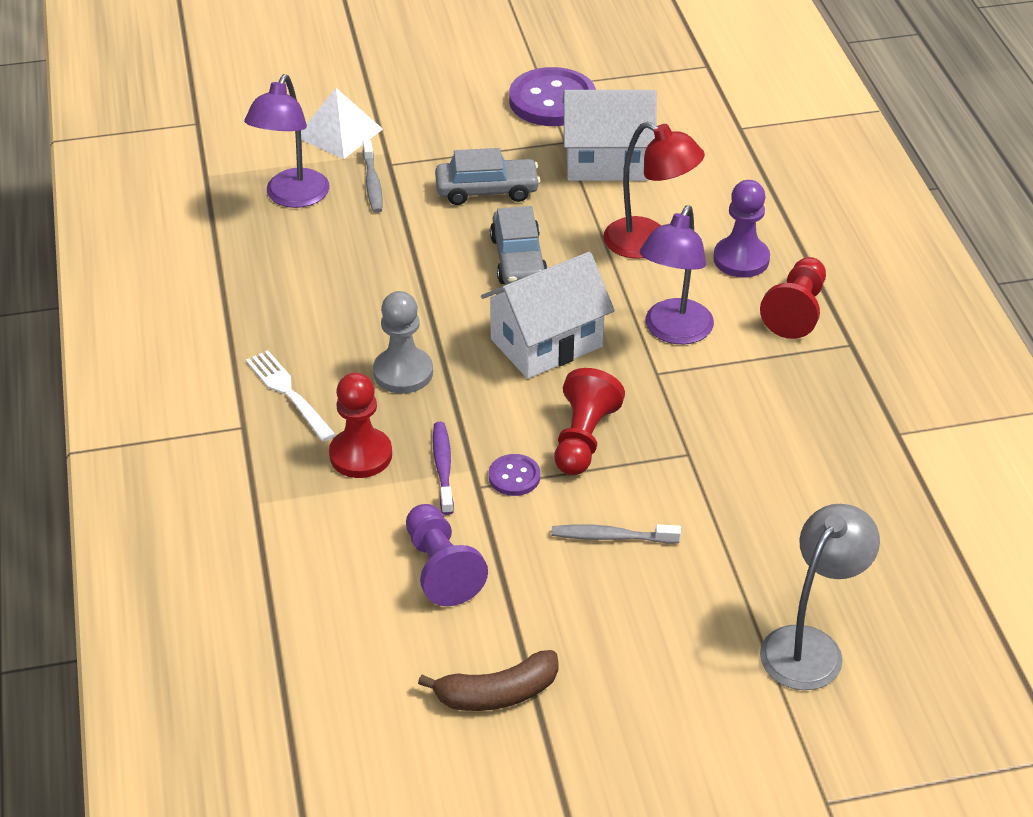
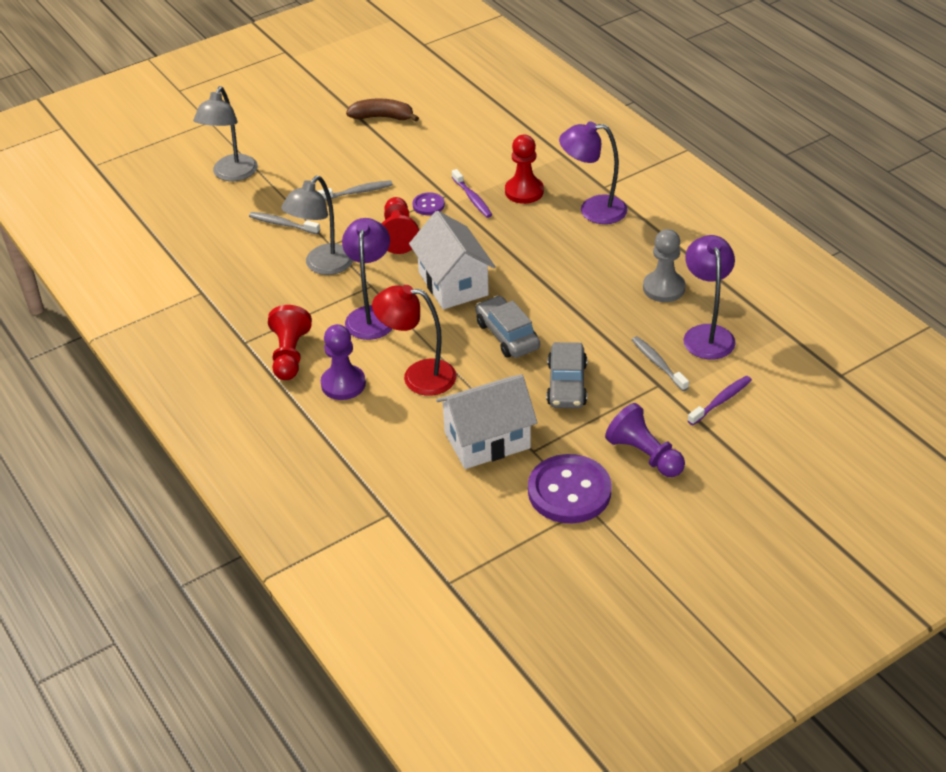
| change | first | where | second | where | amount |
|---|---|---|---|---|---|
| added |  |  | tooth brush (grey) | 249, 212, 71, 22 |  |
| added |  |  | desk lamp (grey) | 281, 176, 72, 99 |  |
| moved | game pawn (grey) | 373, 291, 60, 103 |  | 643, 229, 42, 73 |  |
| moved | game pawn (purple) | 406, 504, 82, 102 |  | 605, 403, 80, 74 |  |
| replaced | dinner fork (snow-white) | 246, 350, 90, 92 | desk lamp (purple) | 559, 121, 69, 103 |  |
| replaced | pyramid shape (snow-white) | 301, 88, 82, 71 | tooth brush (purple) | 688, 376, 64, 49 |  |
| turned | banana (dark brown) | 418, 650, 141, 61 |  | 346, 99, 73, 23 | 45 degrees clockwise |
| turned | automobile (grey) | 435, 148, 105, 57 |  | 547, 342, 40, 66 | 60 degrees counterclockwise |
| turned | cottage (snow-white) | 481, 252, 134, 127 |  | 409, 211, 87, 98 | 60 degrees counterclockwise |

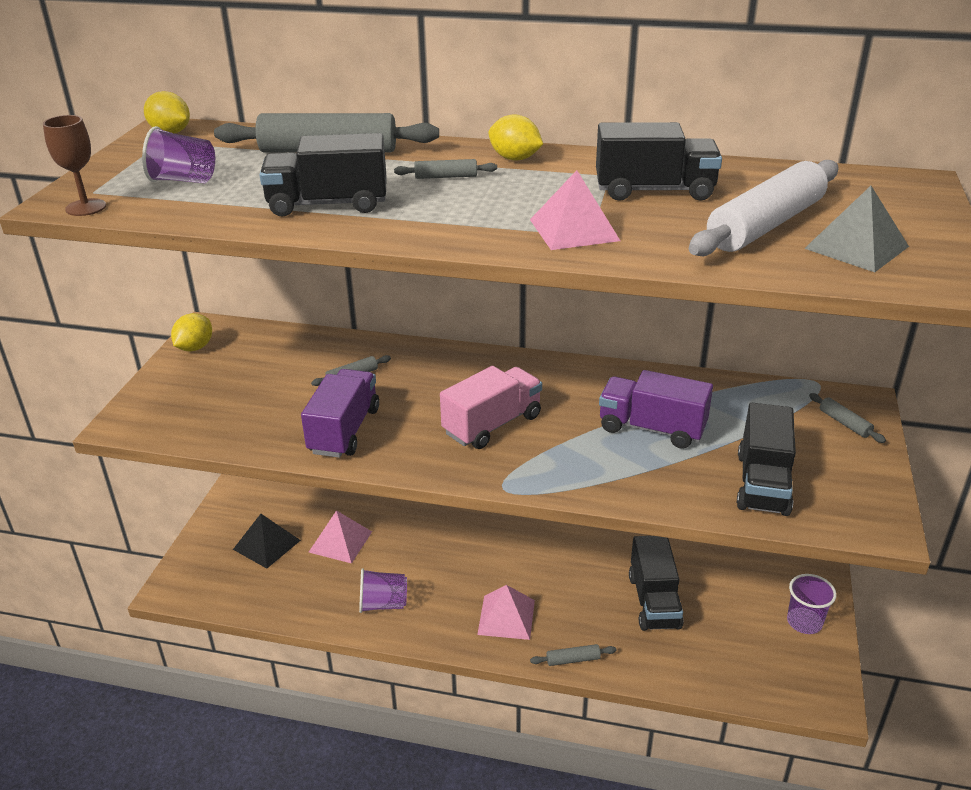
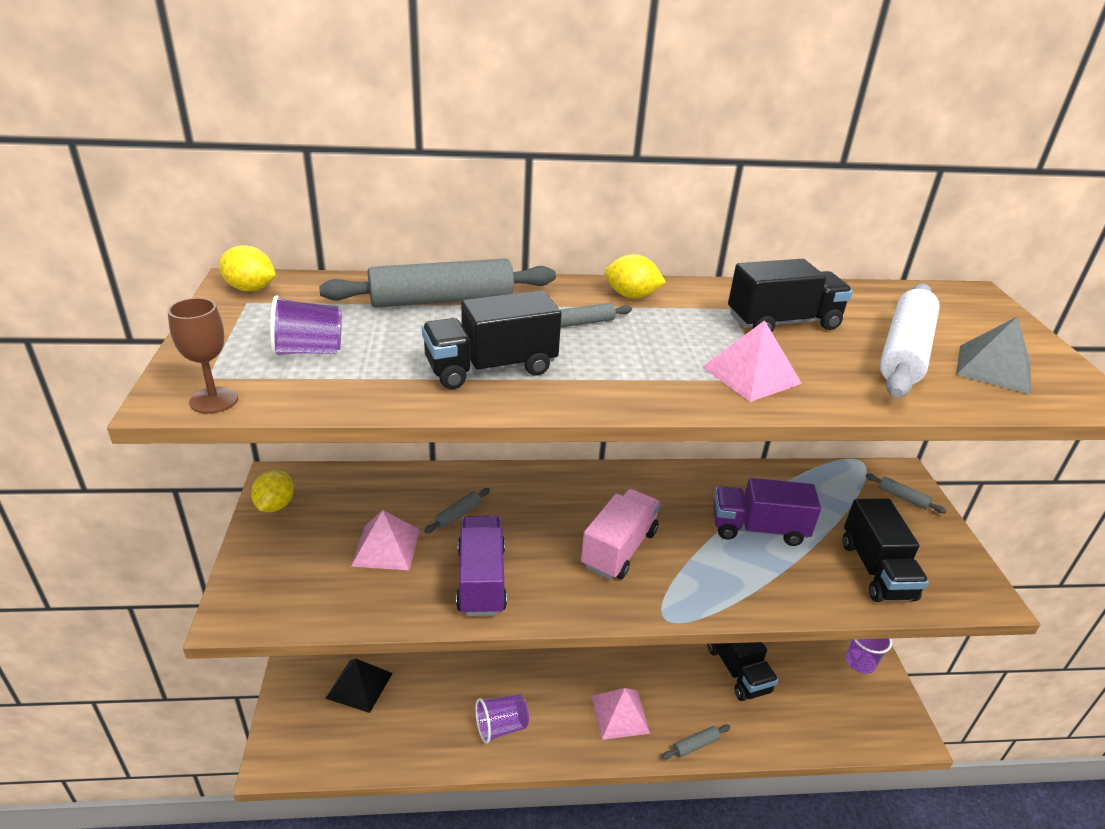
| change | first | where | second | where | amount |
|---|---|---|---|---|---|
| moved | pyramid shape (pink) | 309, 510, 63, 54 |  | 351, 510, 69, 60 |  |

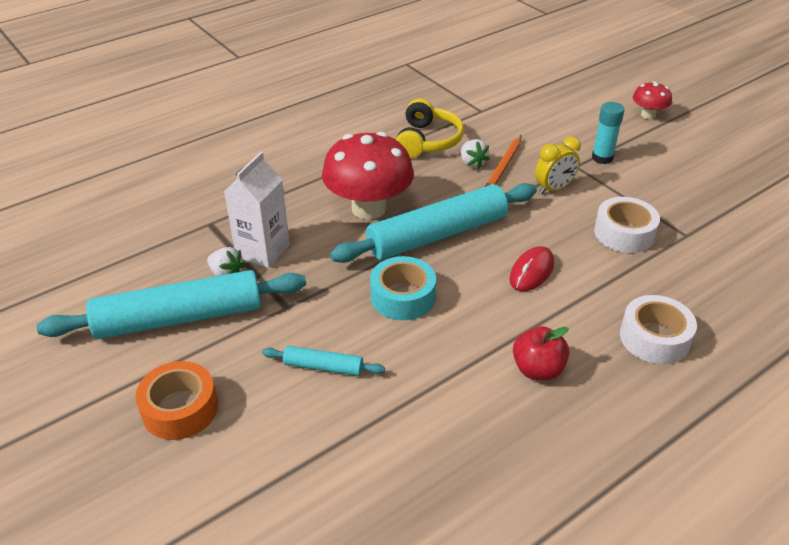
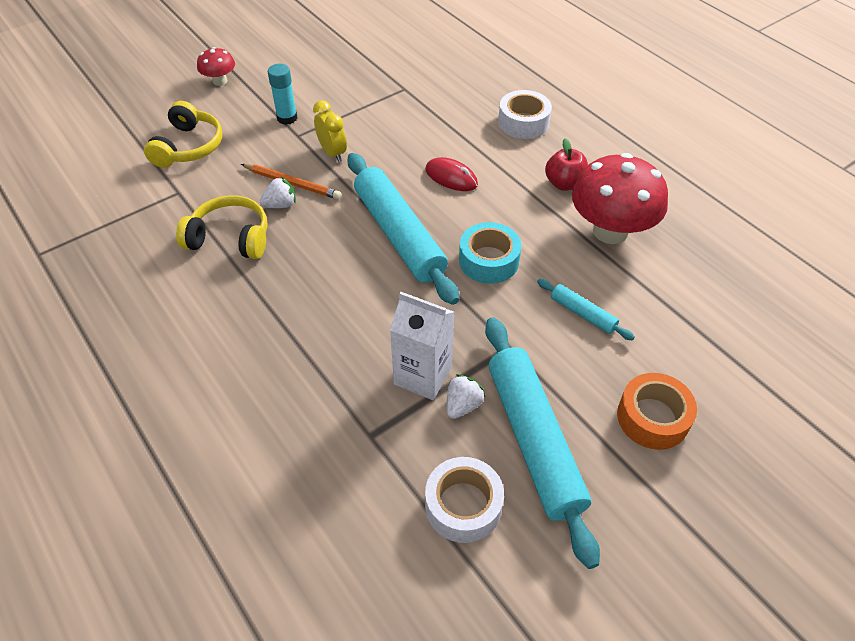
| change | first | where | second | where | amount |
|---|---|---|---|---|---|
| added |  |  | over-ear headphones (yellow) | 144, 101, 79, 67 |  |
| moved | toadstool (red) | 322, 132, 92, 88 |  | 572, 153, 96, 91 |  |
| moved | sticky tape (snow-white) | 594, 197, 66, 56 |  | 425, 457, 79, 86 |  |
| turned | pastry roller (teal) | 262, 346, 123, 30 |  | 537, 279, 98, 61 | 60 degrees counterclockwise |

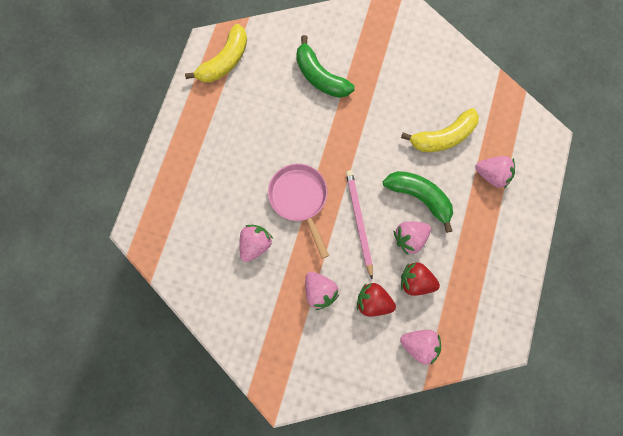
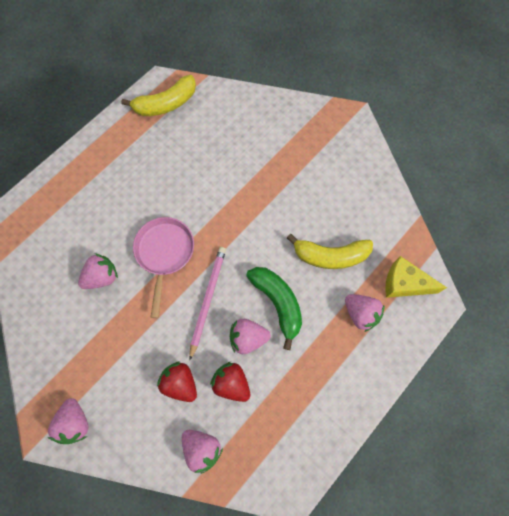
| change | first | where | second | where | amount |
|---|---|---|---|---|---|
| removed | banana (leaf-green) | 296, 35, 59, 63 |  |  |  |
| added |  |  | piece of cheese (yellow) | 385, 256, 62, 42 |  |
| moved | strawberry (pink) | 305, 271, 34, 39 |  | 48, 398, 40, 46 |  |

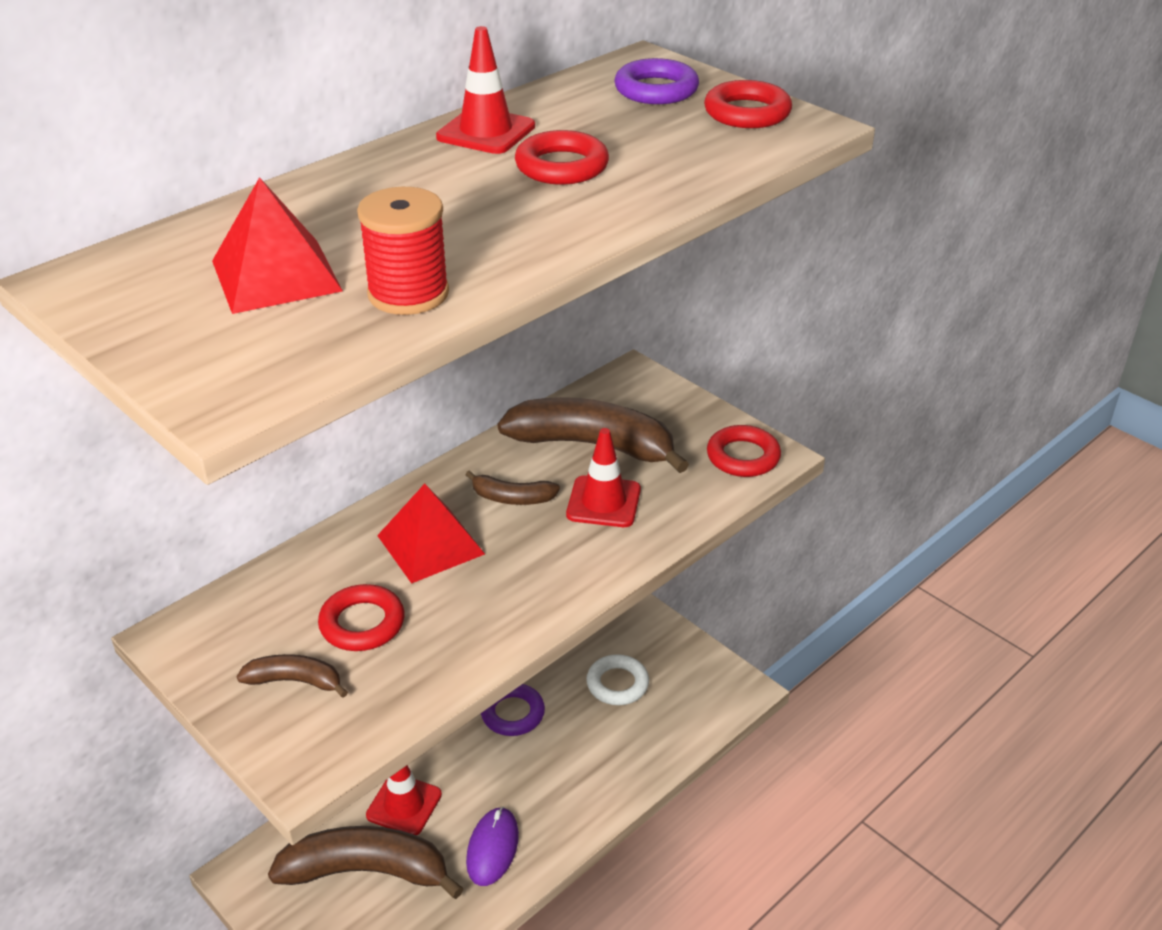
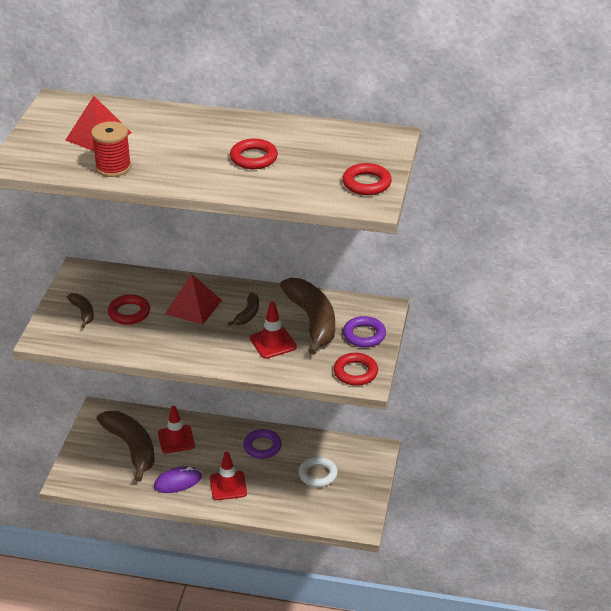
| change | first | where | second | where | amount |
|---|---|---|---|---|---|
| moved | traffic cone (red) | 436, 26, 99, 128 |  | 210, 452, 37, 48 |  |
| moved | hoop (purple) | 614, 58, 85, 46 |  | 343, 316, 43, 31 |  |
| turned | banana (dark brown) | 465, 470, 95, 35 |  | 227, 293, 32, 33 | 135 degrees counterclockwise |

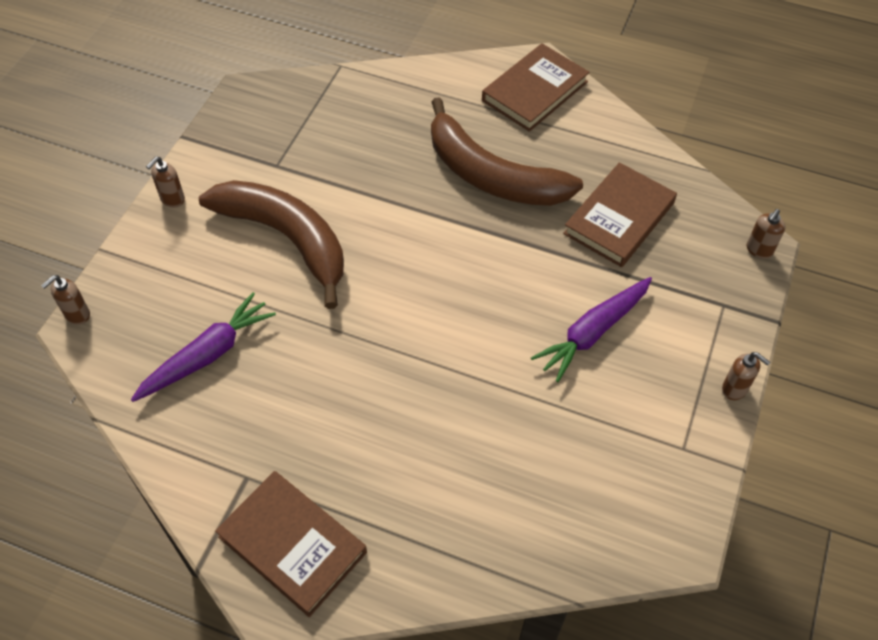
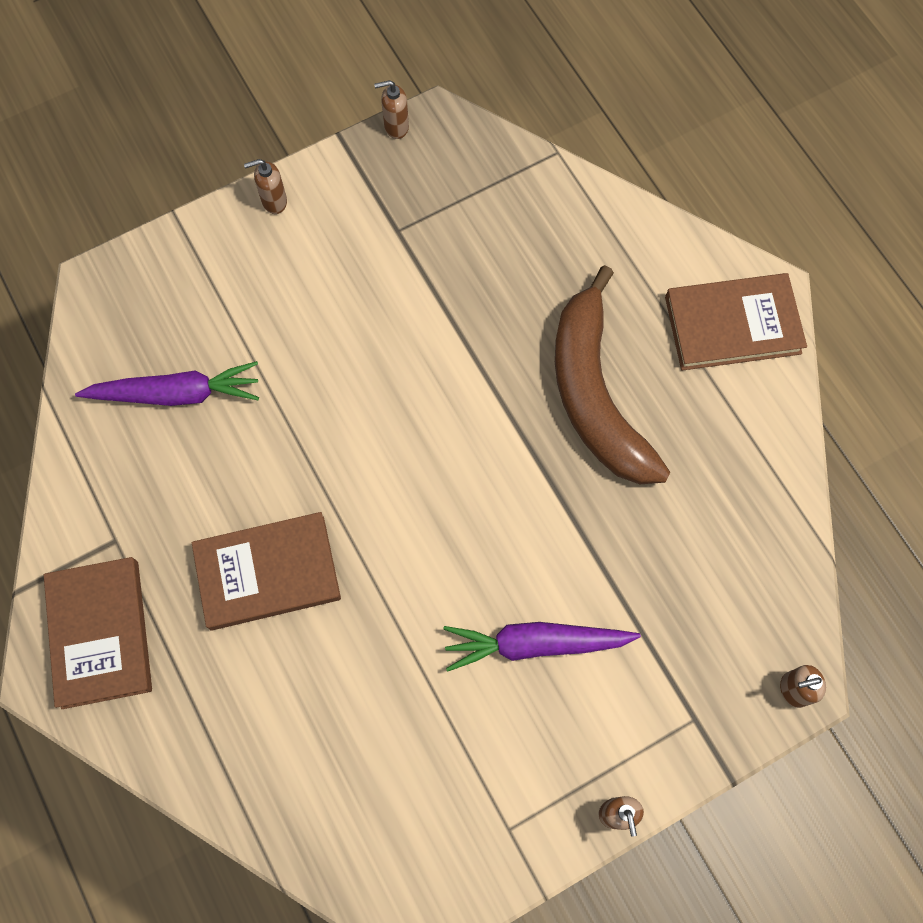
| change | first | where | second | where | amount |
|---|---|---|---|---|---|
| removed | banana (dark brown) | 199, 180, 145, 129 |  |  |  |
| moved | soap pump (dark brown) | 41, 275, 49, 50 |  | 374, 80, 35, 59 |  |
| moved | book (dark brown) | 563, 162, 114, 105 |  | 192, 512, 149, 118 |  |

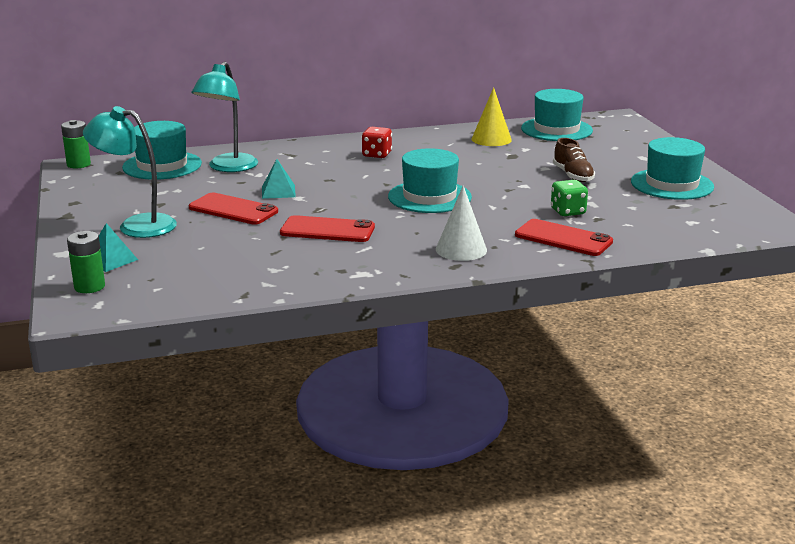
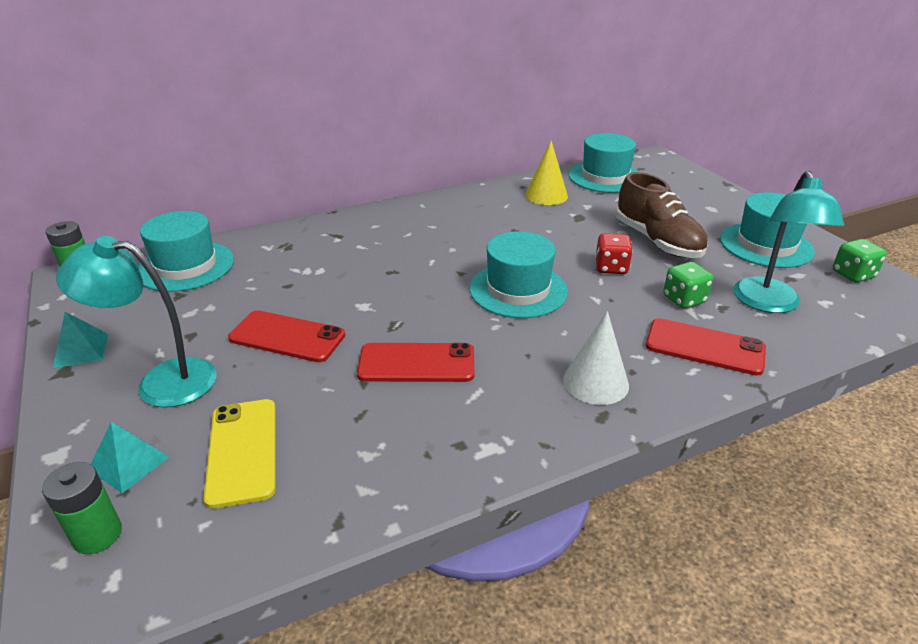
| change | first | where | second | where | amount |
|---|---|---|---|---|---|
| added |  |  | mobile phone (yellow) | 203, 399, 73, 110 |  |
| added |  |  | dice (leaf-green) | 833, 239, 54, 43 |  |
| moved | desk lamp (teal) | 191, 62, 67, 110 |  | 733, 171, 111, 142 |  |
| moved | pyramid shape (teal) | 262, 159, 34, 40 |  | 53, 312, 55, 56 |  |
| moved | dice (red) | 362, 127, 30, 31 |  | 595, 233, 38, 41 |  |
| resized | shoe (dark brown) | 553, 138, 42, 44 |  | 616, 172, 92, 86 | x1.60 |

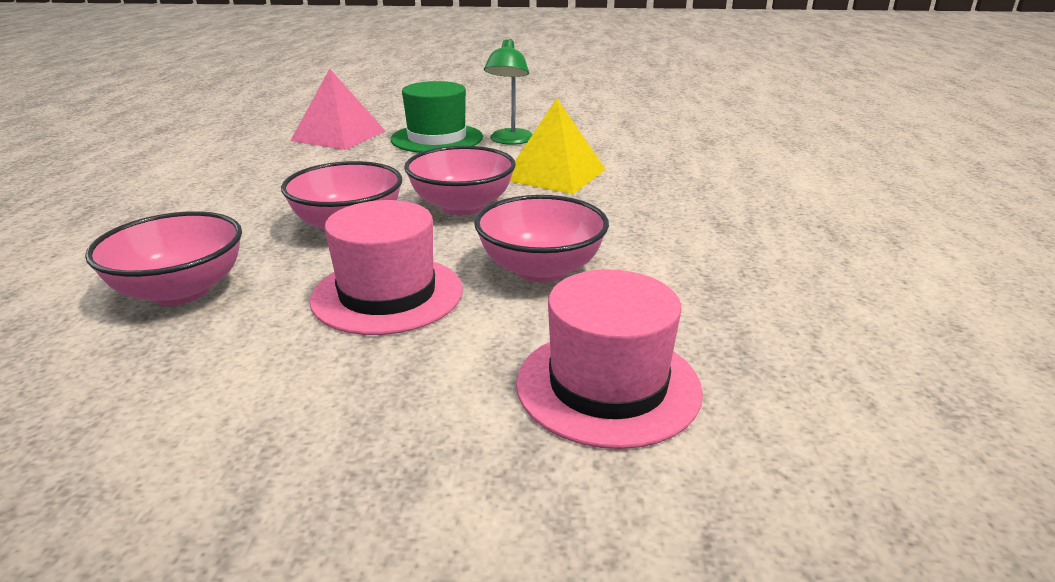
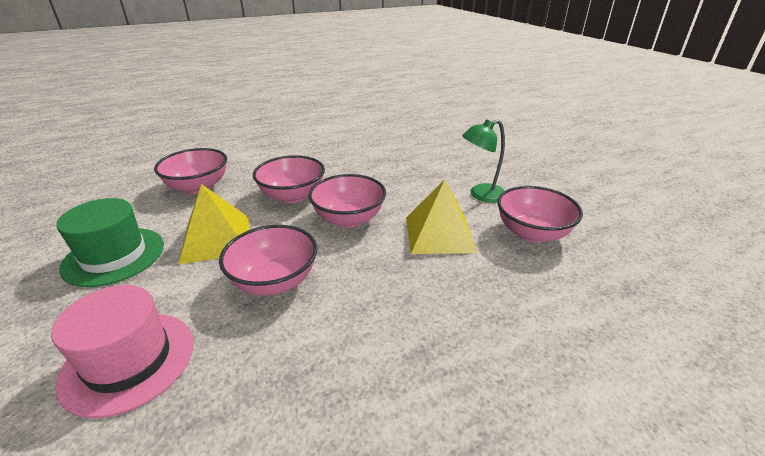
| change | first | where | second | where | amount |
|---|---|---|---|---|---|
| removed | pyramid shape (pink) | 290, 69, 95, 81 |  |  |  |
| added |  |  | bowl (pink) | 497, 186, 86, 57 |  |
| moved | top hat (leaf-green) | 391, 81, 92, 72 |  | 56, 198, 108, 89 |  |
| replaced | top hat (pink) | 309, 200, 154, 135 | pyramid shape (yellow) | 179, 184, 71, 80 |  |

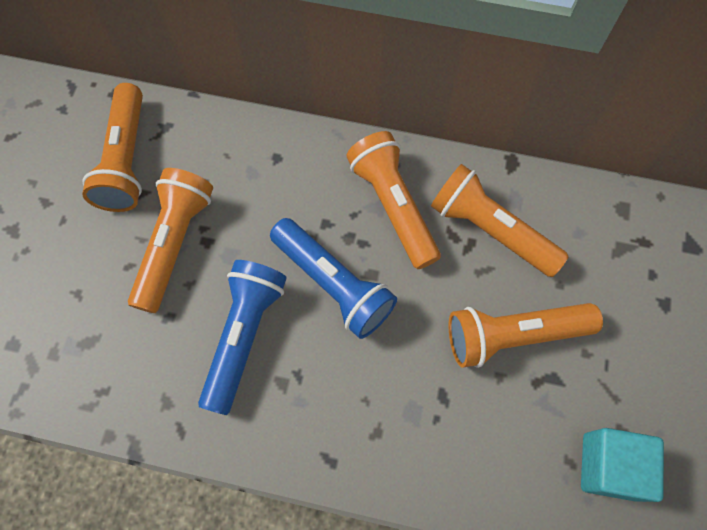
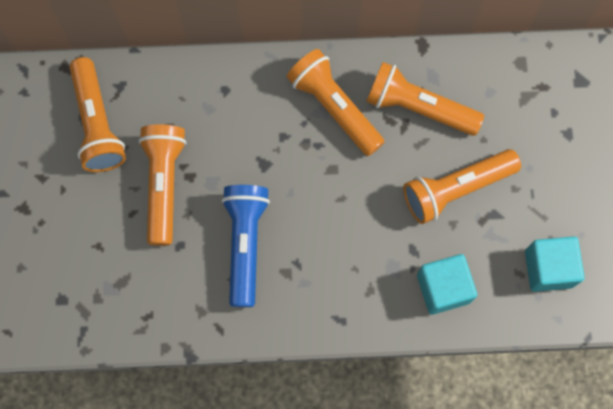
| change | first | where | second | where | amount |
|---|---|---|---|---|---|
| removed | flashlight (blue) | 270, 218, 127, 121 |  |  |  |
| added |  |  | block (teal) | 417, 254, 60, 61 |  |

